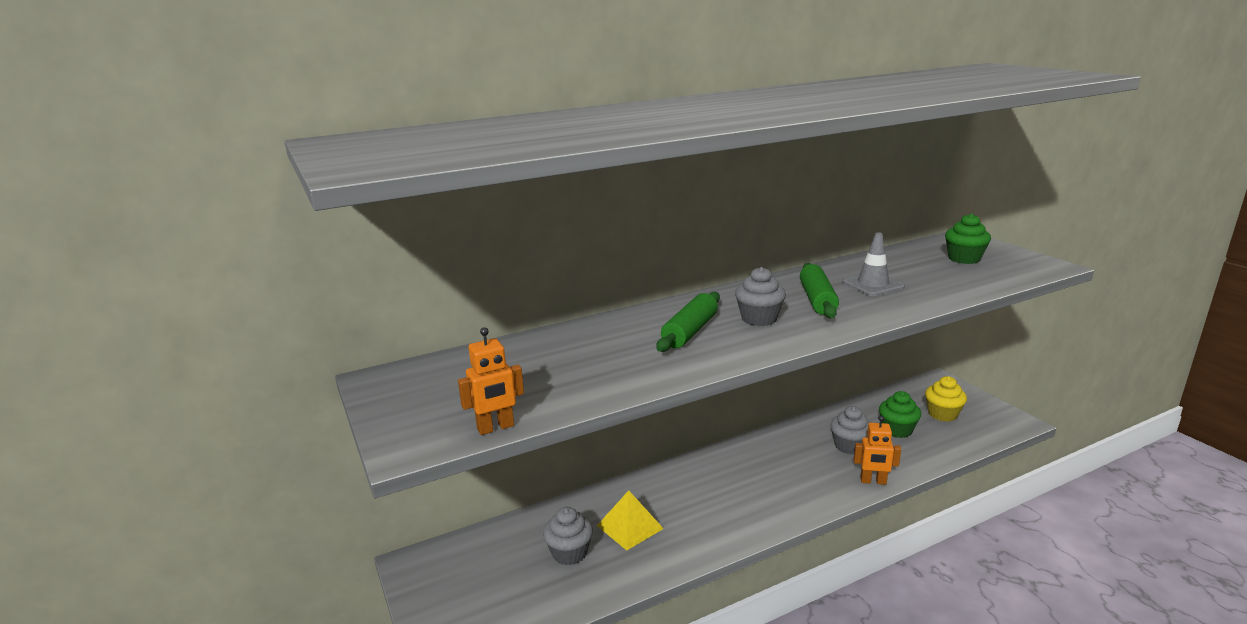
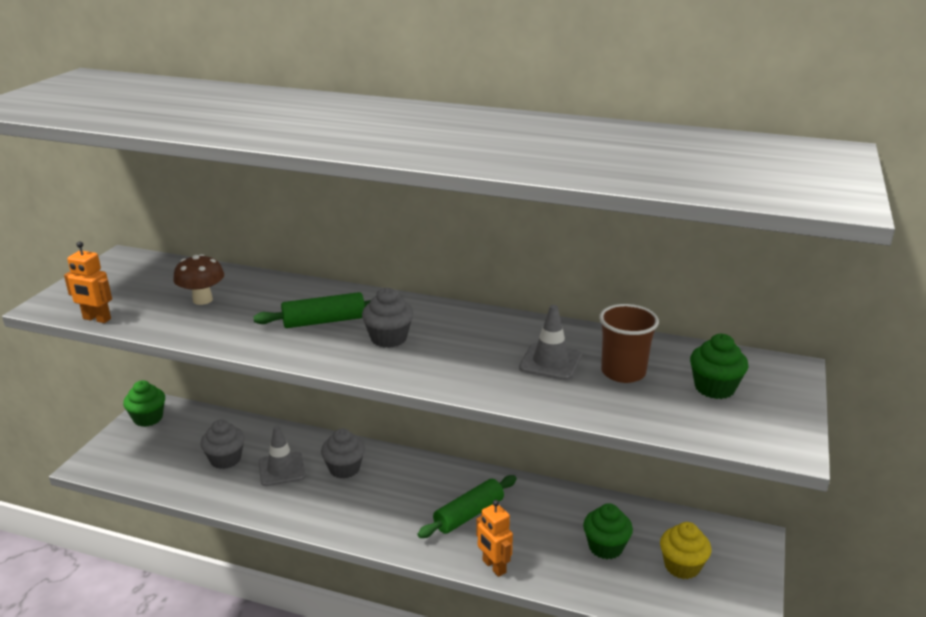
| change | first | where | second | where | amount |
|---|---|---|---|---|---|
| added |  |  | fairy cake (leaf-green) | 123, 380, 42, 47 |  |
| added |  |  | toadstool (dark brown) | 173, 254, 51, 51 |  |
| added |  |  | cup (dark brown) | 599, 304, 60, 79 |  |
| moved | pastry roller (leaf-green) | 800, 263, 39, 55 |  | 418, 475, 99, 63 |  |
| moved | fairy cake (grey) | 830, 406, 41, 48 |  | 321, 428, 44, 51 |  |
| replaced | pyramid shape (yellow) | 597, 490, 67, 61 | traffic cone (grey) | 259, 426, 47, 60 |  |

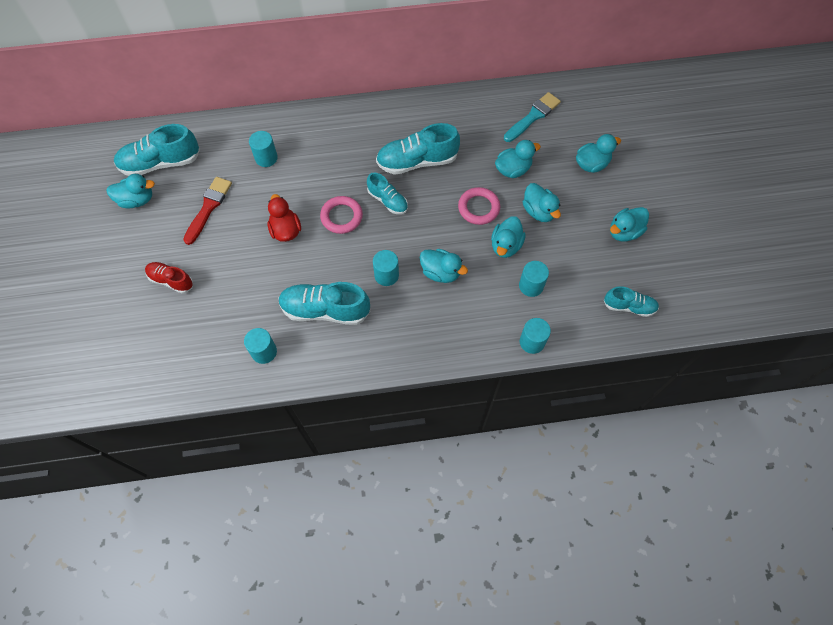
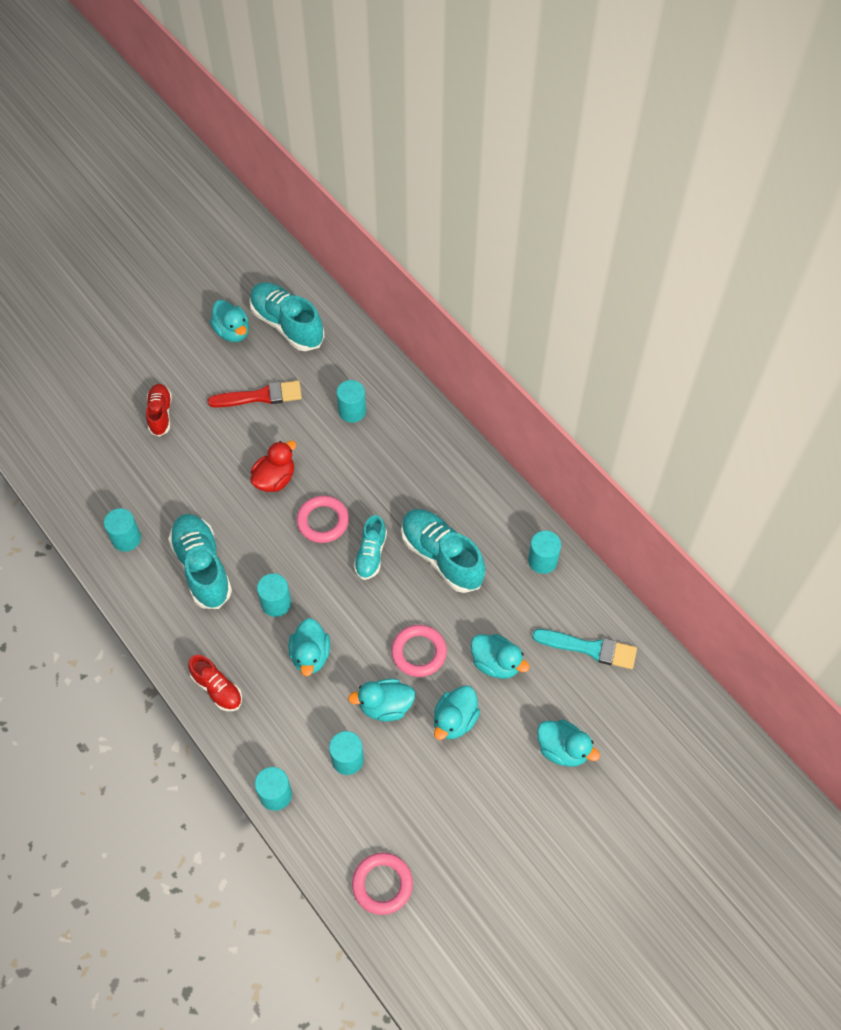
| change | first | where | second | where | amount |
|---|---|---|---|---|---|
| removed | duck (teal) | 610, 207, 39, 34 |  |  |  |
| added |  |  | shoe (red) | 188, 655, 54, 56 |  |
| added |  |  | solid cylinder (teal) | 528, 531, 33, 43 |  |
| replaced | shoe (teal) | 604, 286, 55, 31 | hoop (pink) | 352, 853, 61, 62 |  |

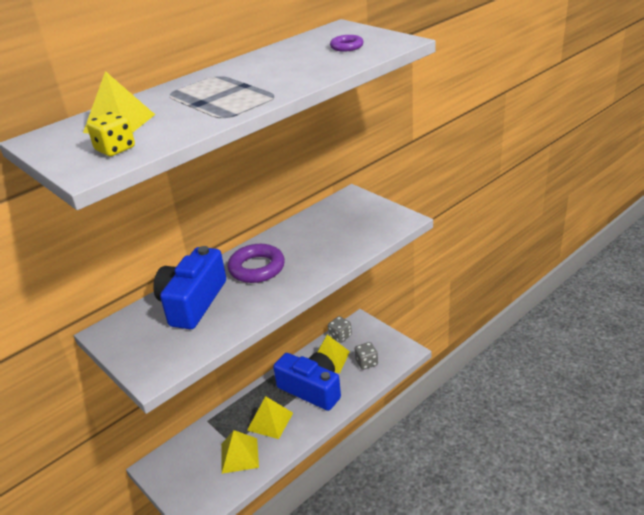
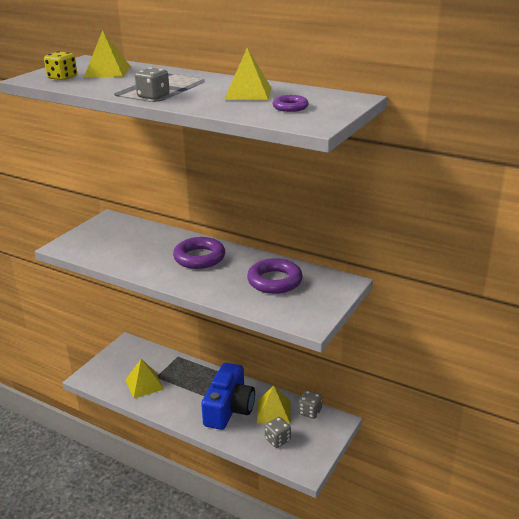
| change | first | where | second | where | amount |
|---|---|---|---|---|---|
| removed | compact camera (blue) | 153, 246, 73, 83 |  |  |  |
| added |  |  | dice (grey) | 135, 67, 35, 33 |  |
| added |  |  | hoop (purple) | 247, 258, 56, 36 |  |
| moved | pyramid shape (yellow) | 247, 396, 46, 43 |  | 224, 48, 47, 52 |  |

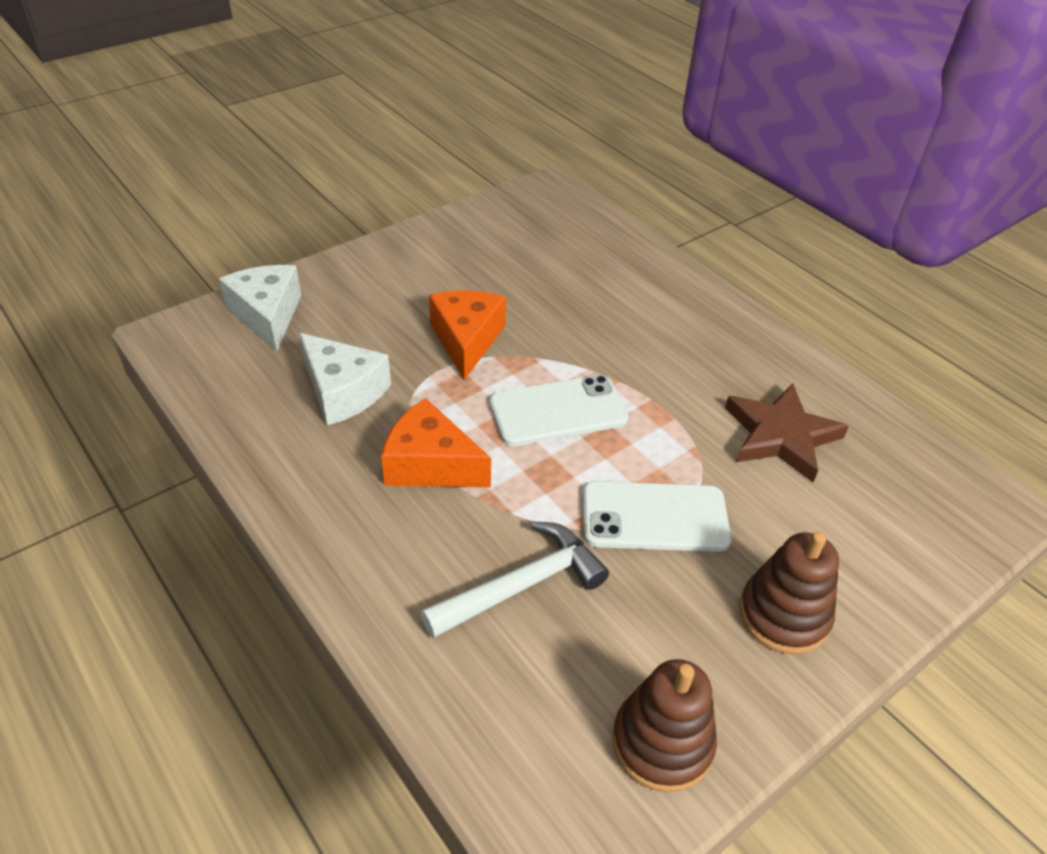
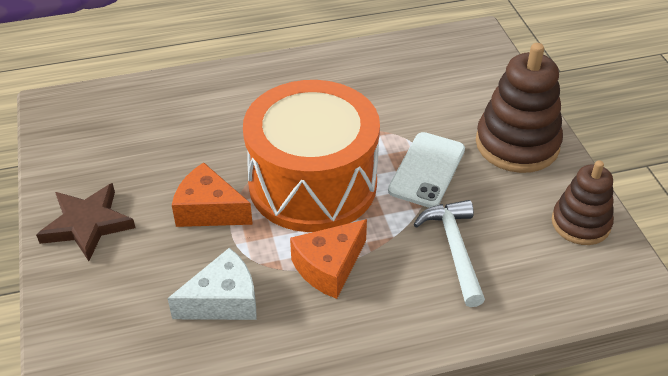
| change | first | where | second | where | amount |
|---|---|---|---|---|---|
| removed | piece of cheese (snow-white) | 219, 265, 82, 87 |  |  |  |
| moved | star shape (dark brown) | 725, 383, 124, 99 |  | 36, 183, 99, 78 |  |
| replaced | mobile phone (snow-white) | 490, 375, 139, 71 | toy drum (orange-coloured) | 243, 80, 137, 152 |  |
| resized | stacking toy (dark brown) | 739, 531, 100, 123 |  | 476, 43, 87, 130 | x1.56 |

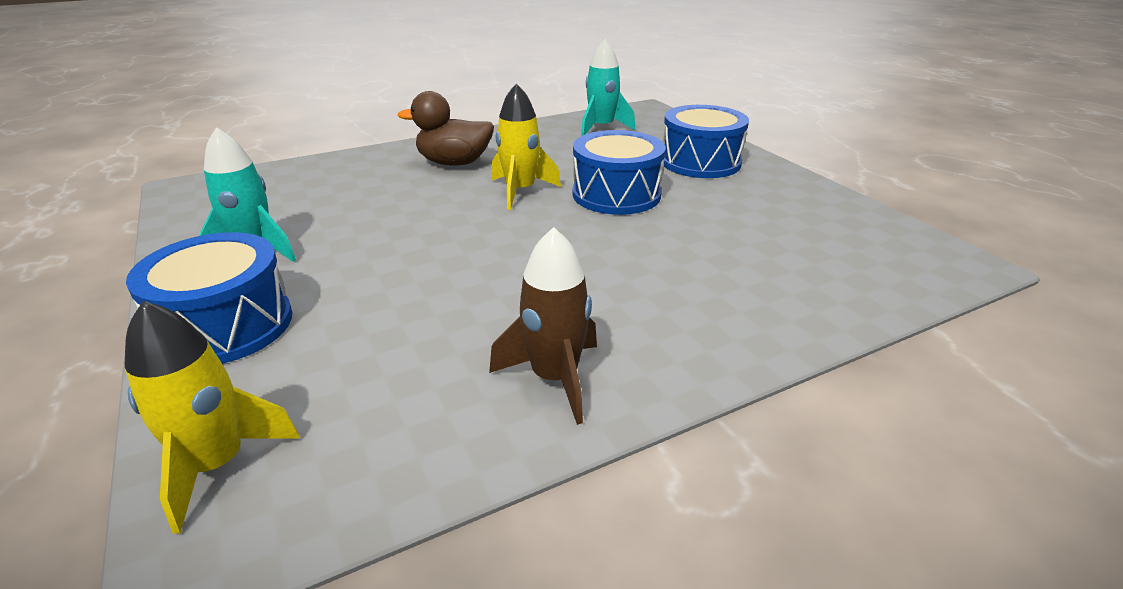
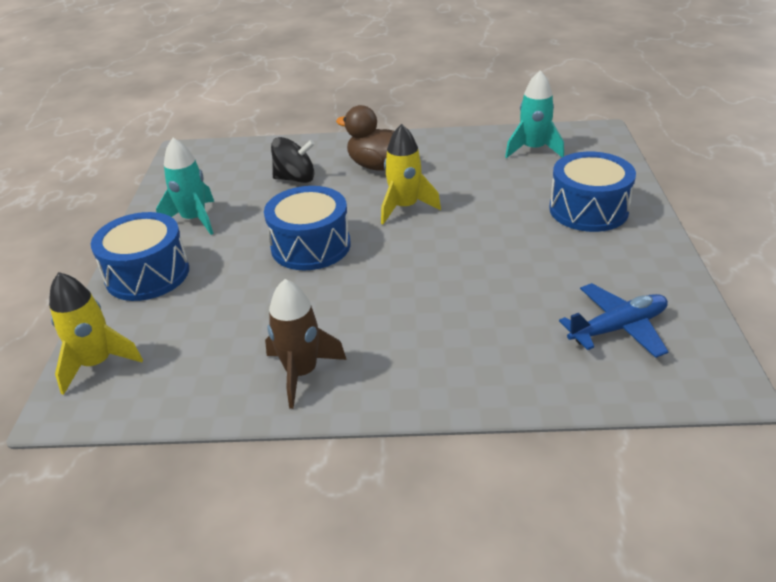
| change | first | where | second | where | amount |
|---|---|---|---|---|---|
| added |  |  | toy top (ebony) | 271, 137, 44, 46 |  |
| added |  |  | plane (blue) | 559, 283, 110, 75 |  |
| moved | toy drum (blue) | 572, 130, 94, 85 |  | 264, 186, 87, 84 |  |

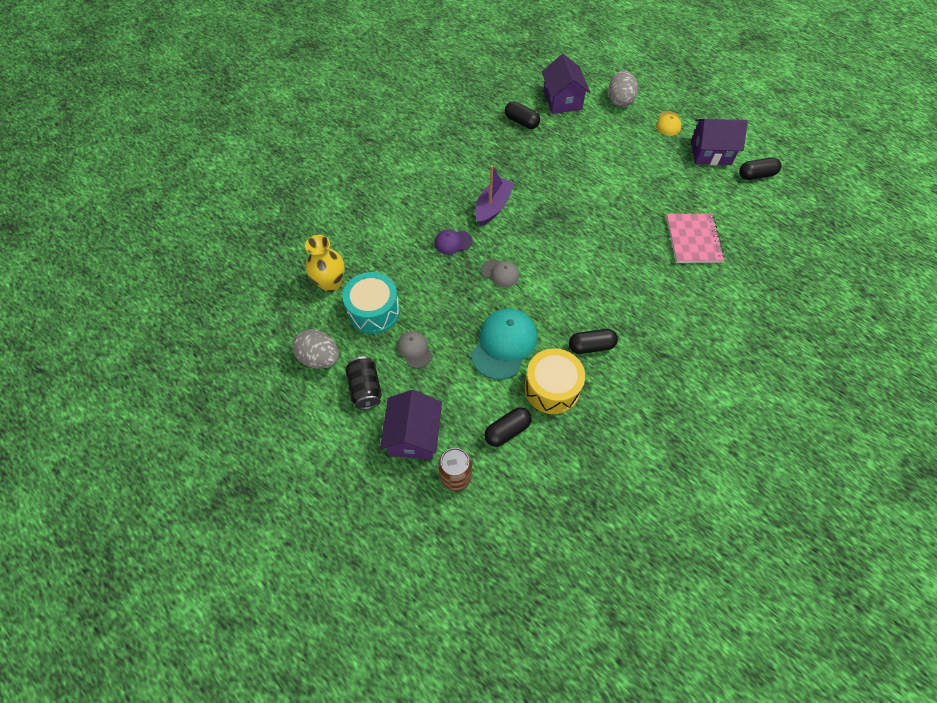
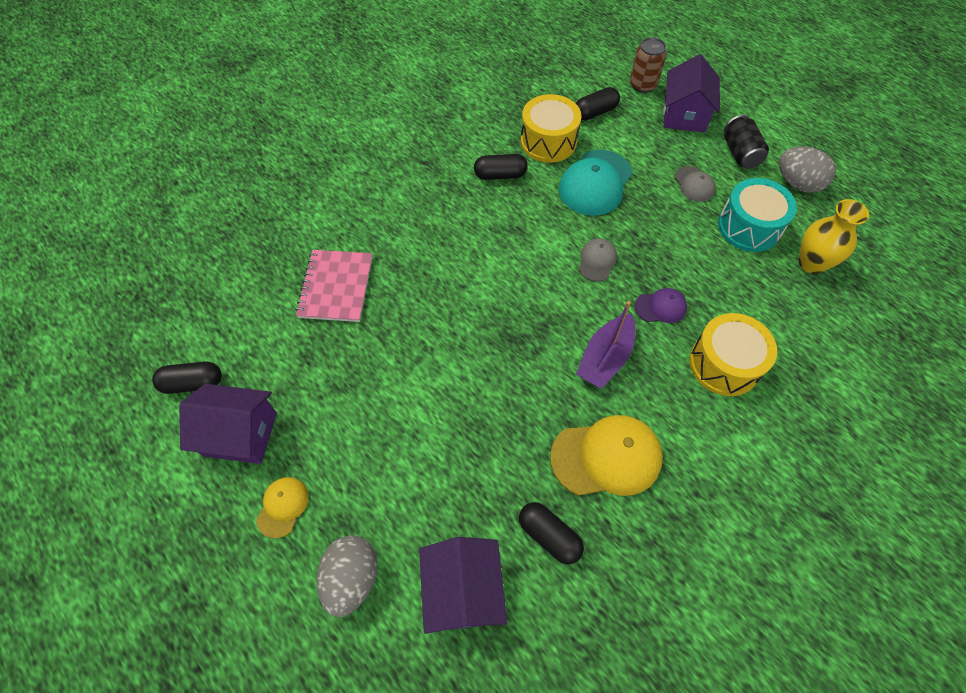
| change | first | where | second | where | amount |
|---|---|---|---|---|---|
| added |  |  | baseball cap (yellow) | 550, 415, 113, 81 |  |
| added |  |  | toy drum (yellow) | 689, 313, 88, 83 |  |
| turned | baseball cap (grey) | 481, 259, 38, 28 |  | 579, 238, 38, 44 | 75 degrees clockwise |

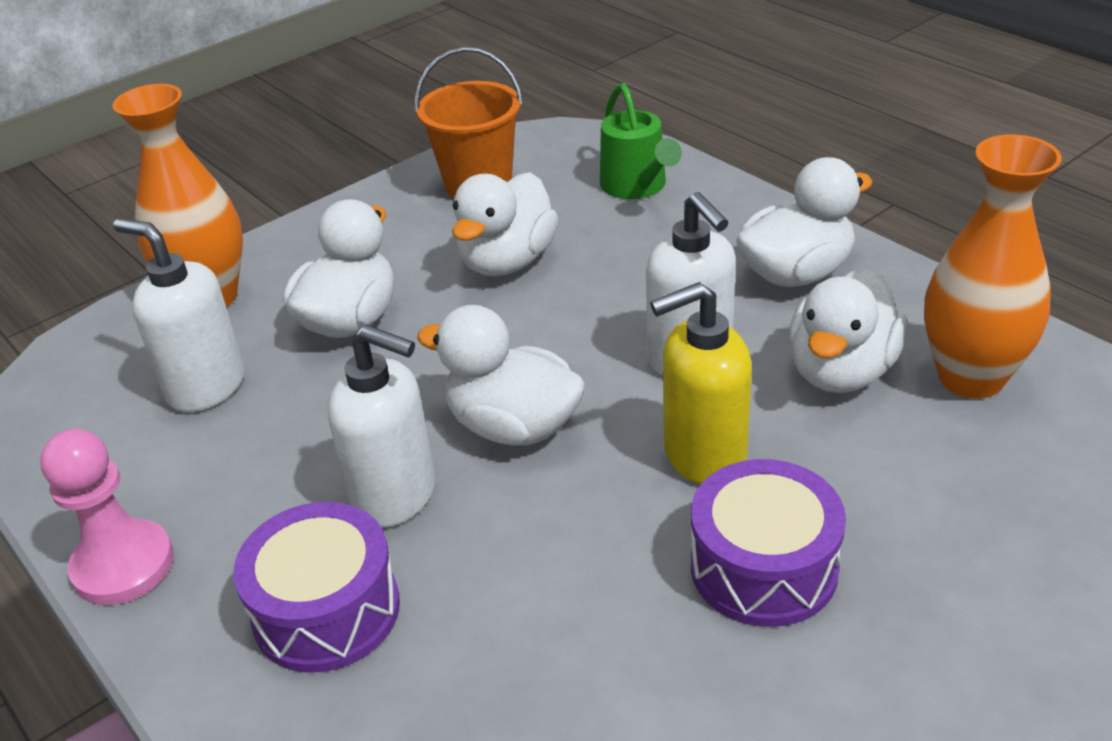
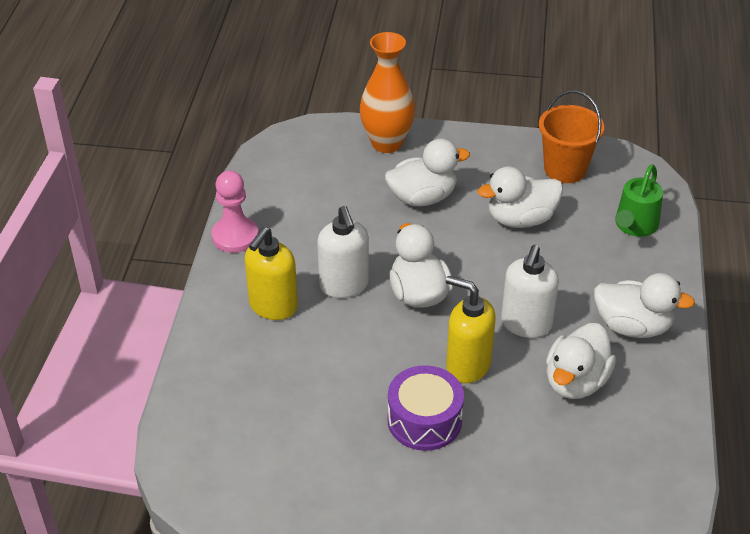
| change | first | where | second | where | amount |
|---|---|---|---|---|---|
| removed | soap pump (snow-white) | 113, 218, 132, 194 |  |  |  |
| removed | flower vase (orange-coloured) | 924, 134, 138, 265 |  |  |  |
| replaced | toy drum (purple) | 233, 502, 167, 171 | soap pump (yellow) | 245, 227, 53, 93 |  |
| turned | duck (snow-white) | 789, 268, 119, 125 |  | 546, 323, 70, 76 | 45 degrees counterclockwise |

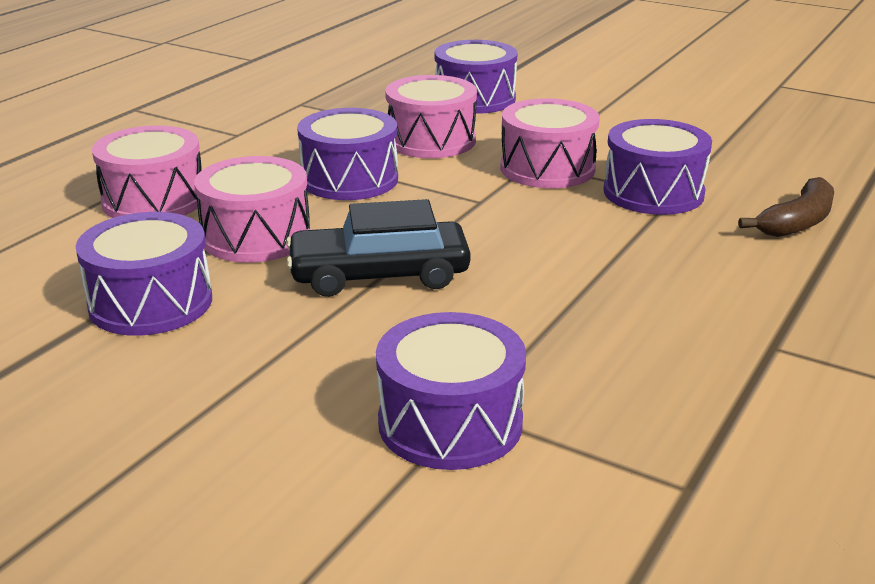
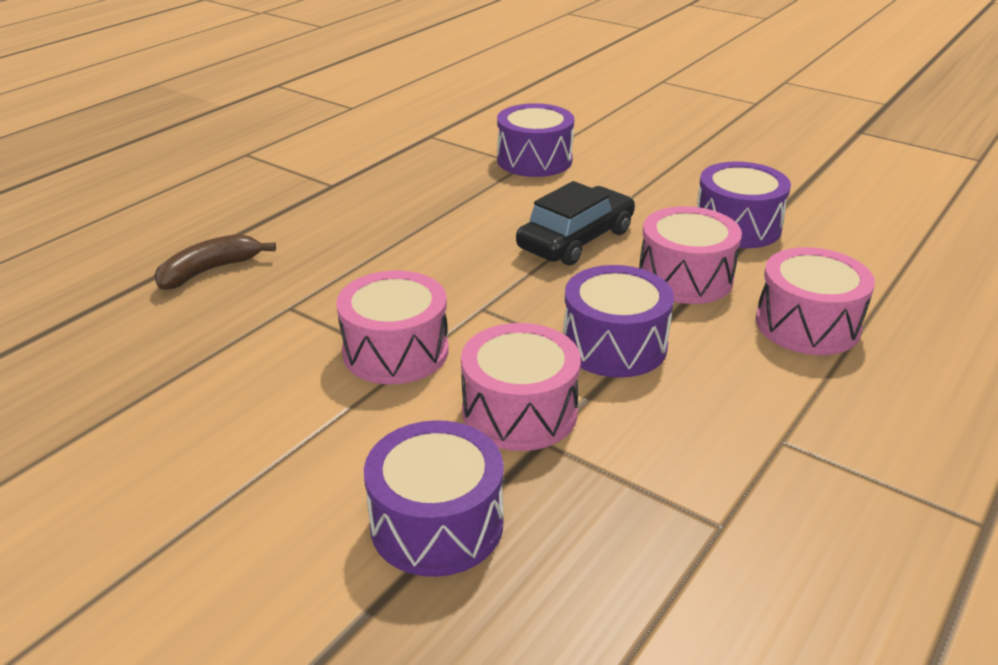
| change | first | where | second | where | amount |
|---|---|---|---|---|---|
| removed | toy drum (purple) | 604, 119, 108, 96 |  |  |  |
| turned | automobile (ebony) | 286, 199, 185, 98 |  | 516, 181, 119, 84 | 45 degrees counterclockwise |

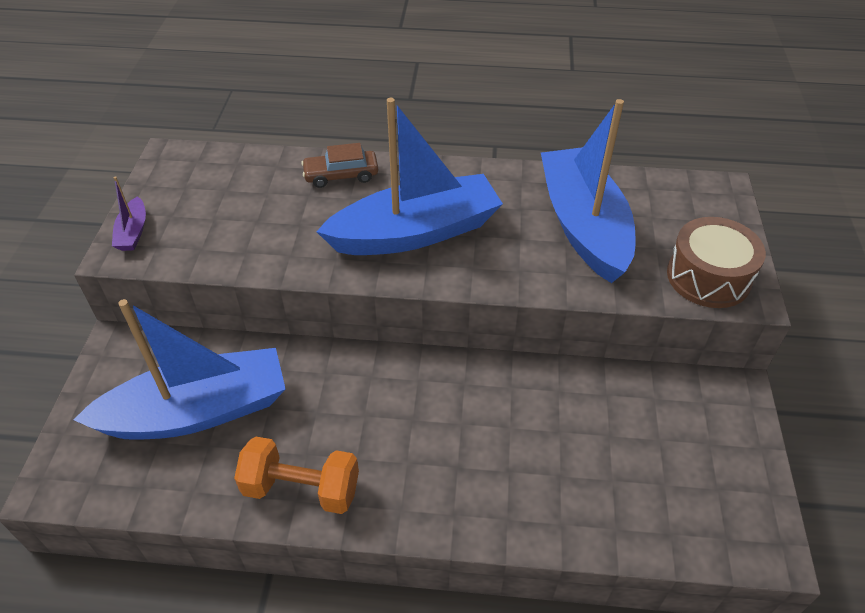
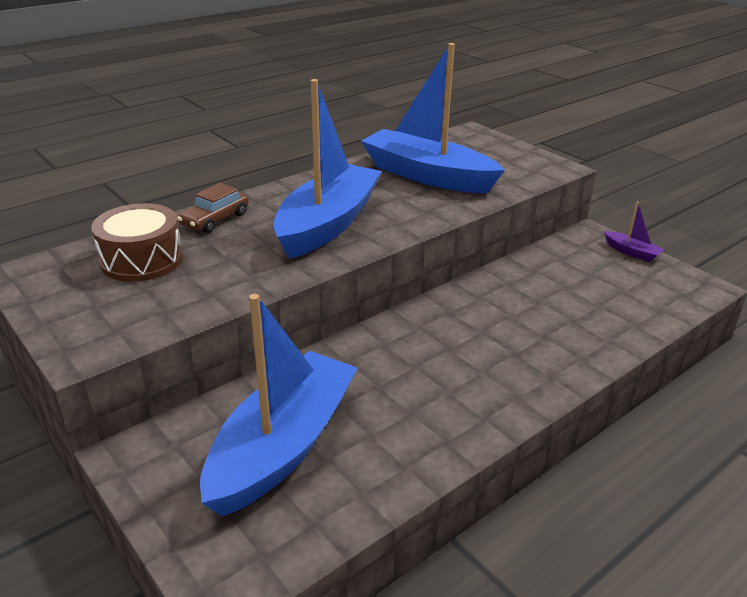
| change | first | where | second | where | amount |
|---|---|---|---|---|---|
| removed | hand weight (orange-coloured) | 234, 436, 125, 78 |  |  |  |
| moved | boat (purple) | 112, 176, 34, 75 |  | 604, 201, 61, 61 |  |
| moved | toy drum (dark brown) | 667, 217, 99, 91 |  | 91, 203, 92, 79 |  |

